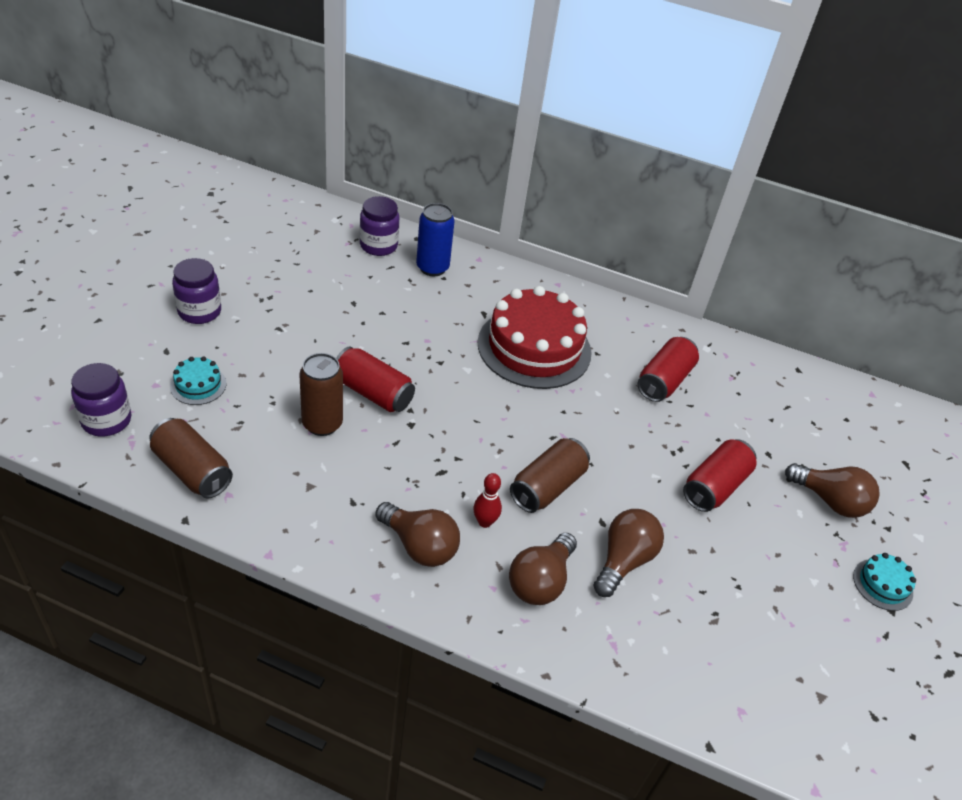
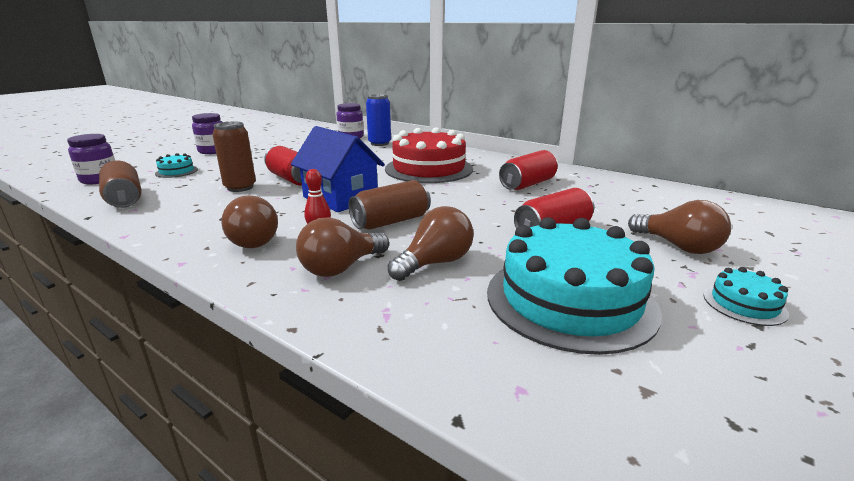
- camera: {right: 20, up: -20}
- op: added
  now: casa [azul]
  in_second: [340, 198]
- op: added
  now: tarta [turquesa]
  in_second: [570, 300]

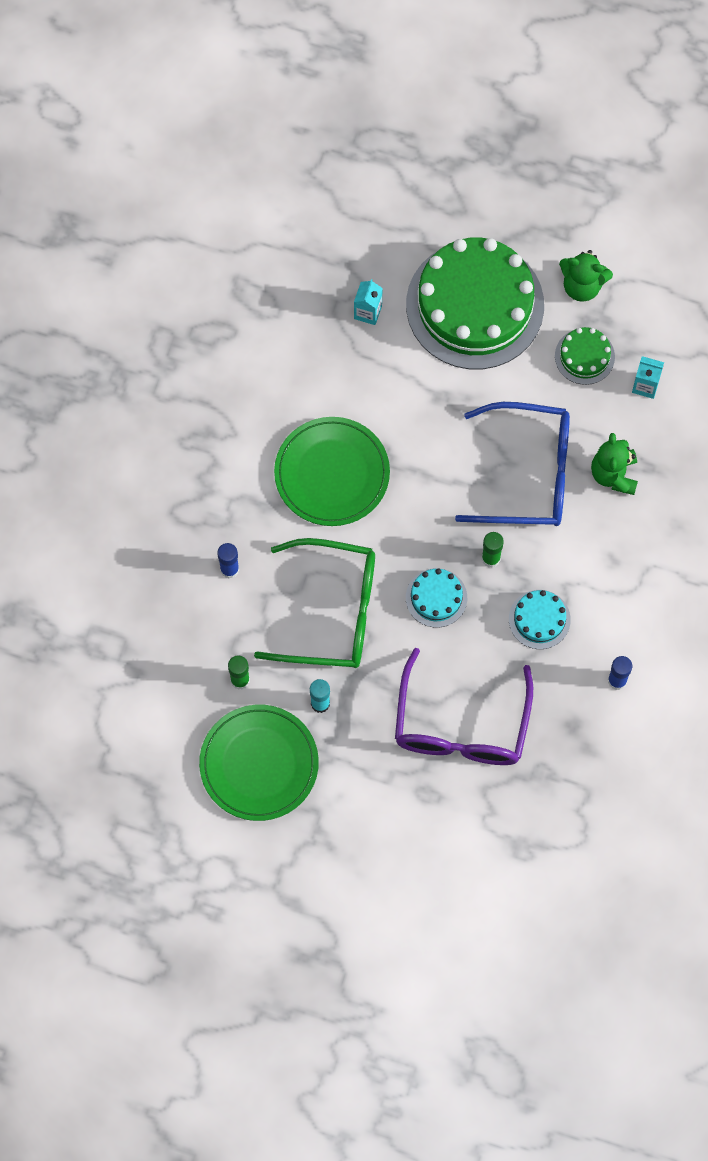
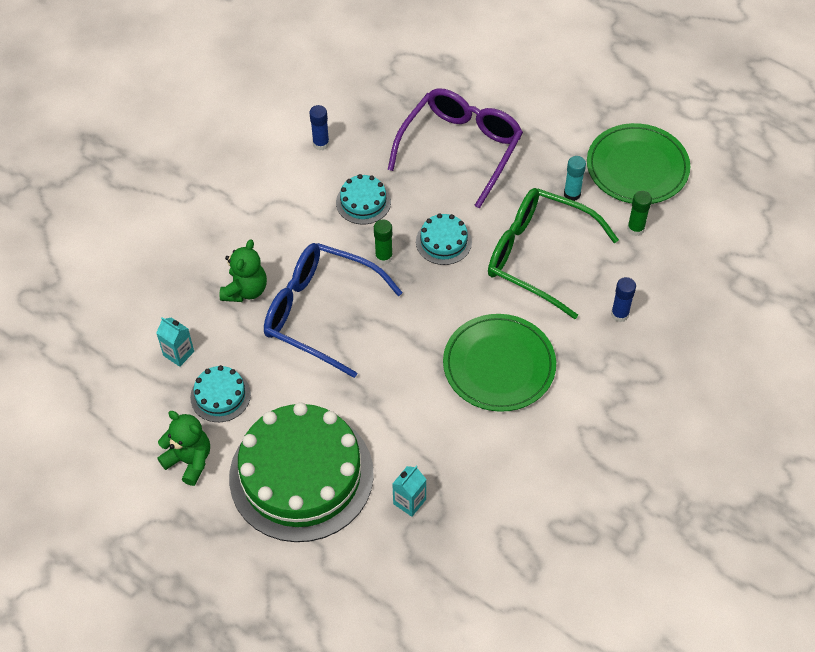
- camera: {right: -160, up: -15}
- op: recoloured
  was: tarta [verde]
  now: tarta [turquesa]
  in_first: [584, 356]
  in_second: [220, 395]

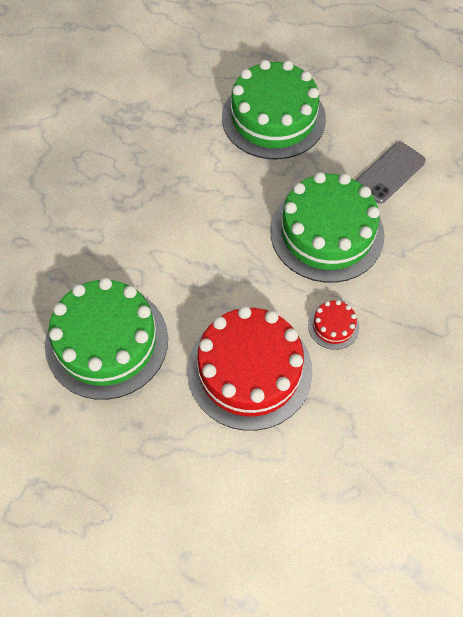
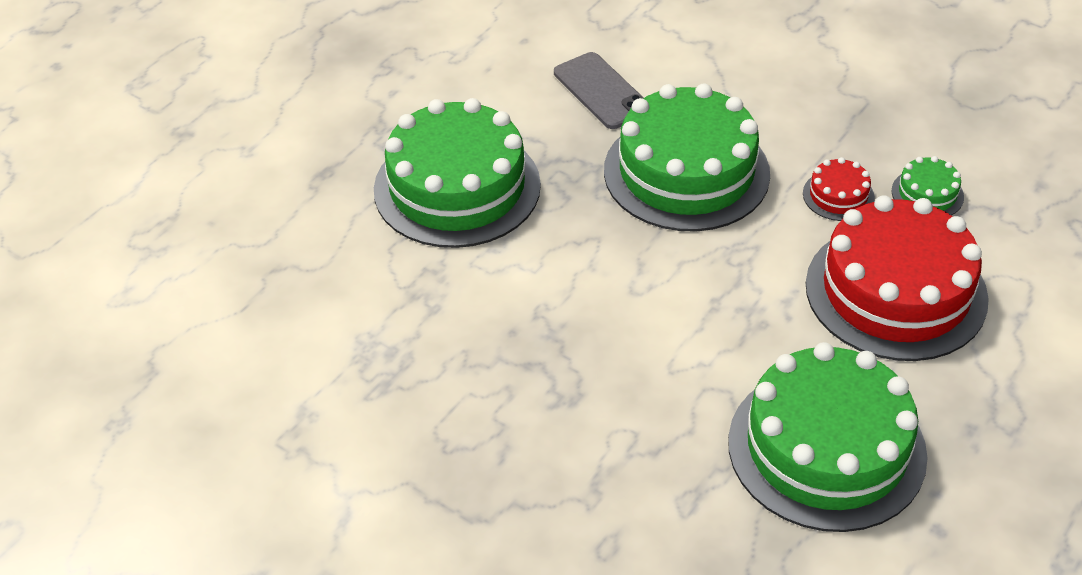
- camera: {right: -75, up: -15}
- op: added
  now: tarta [verde]
  in_second: [927, 194]

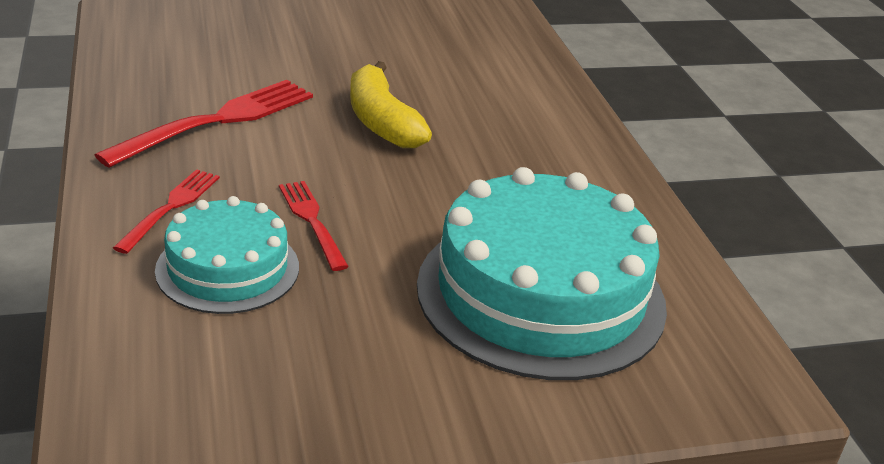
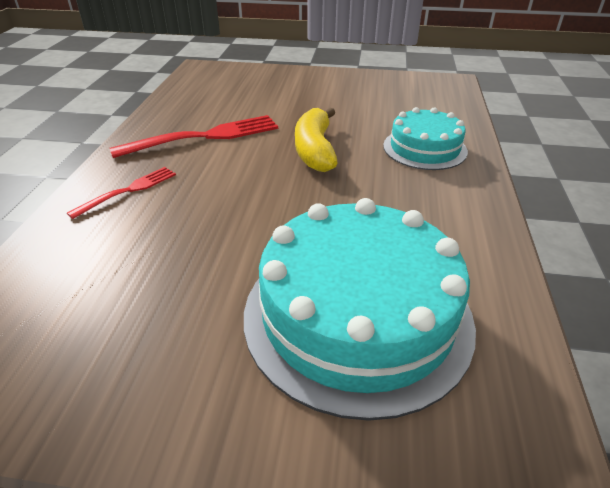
- camera: {right: 25, up: 5}
- op: moved
  was: tarta [turquesa]
  in_first: [228, 268]
  in_second: [424, 148]
- op: removed
  was: tenedor [rojo]
  in_first: [312, 221]

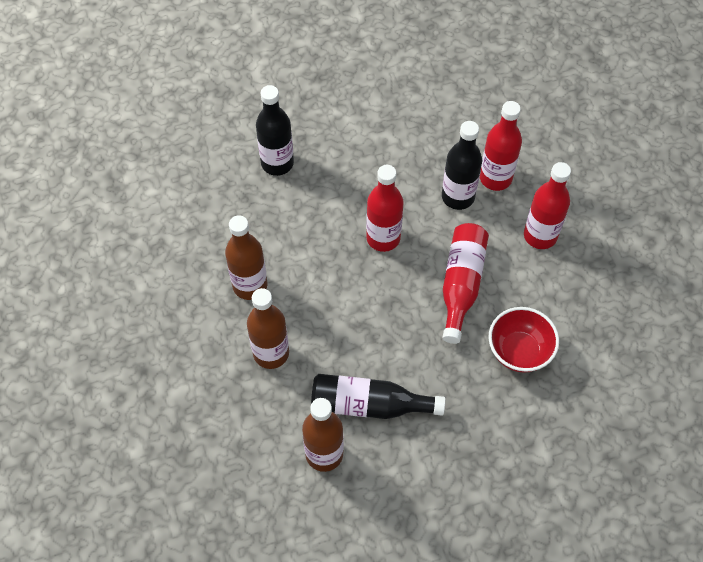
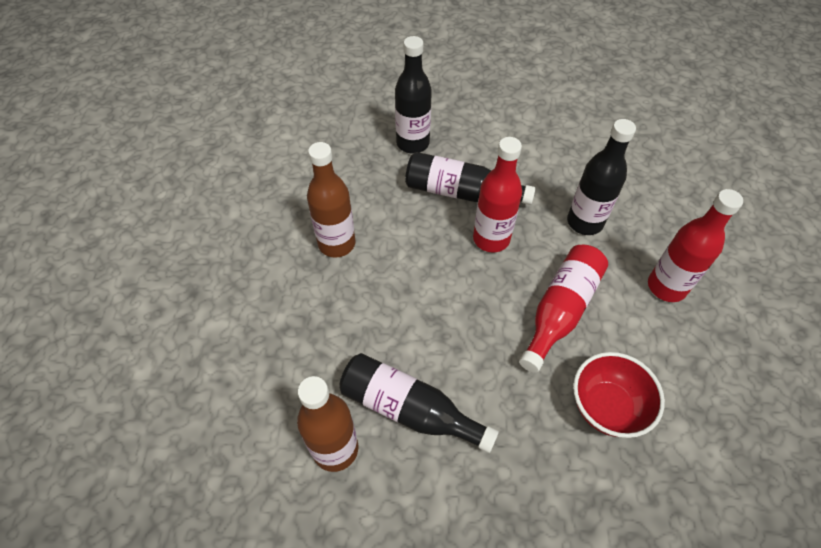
- camera: {right: 20, up: -5}
- op: added
  now: botella [negro]
  in_second: [461, 192]
- op: removed
  was: botella [marrón]
  in_first: [271, 353]
- op: removed
  was: botella [rojo]
  in_first: [495, 178]

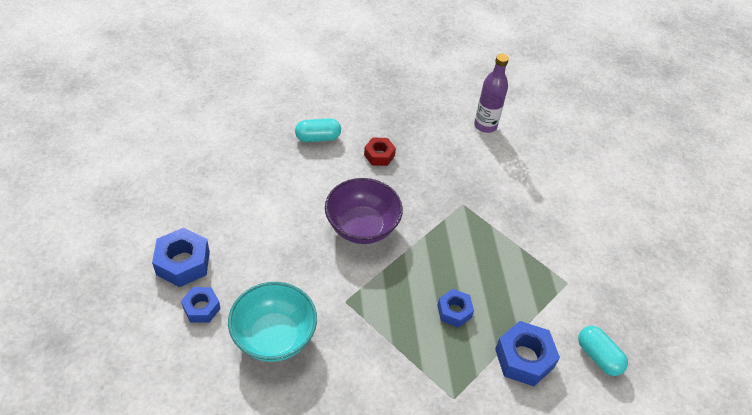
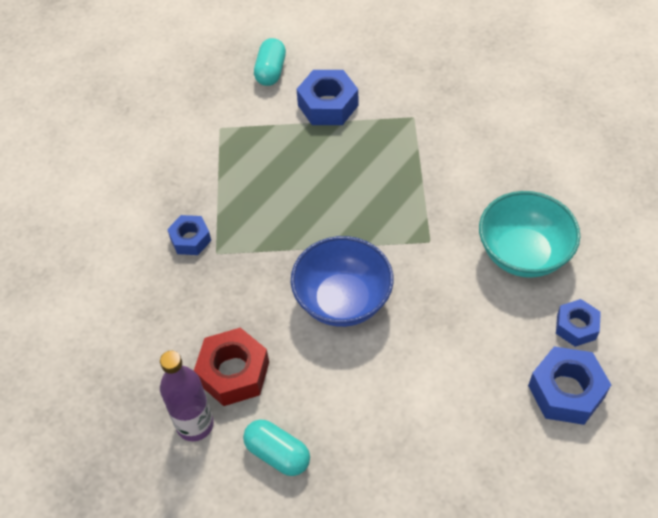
- camera: {right: -130, up: 5}
- op: moved
  was: botella [morado]
  in_first: [485, 125]
  in_second: [195, 424]
- op: moved
  was: tuerca [azul]
  in_first: [454, 311]
  in_second: [190, 239]
- op: resized
  was: tuerca [rojo]
  in_first: [379, 155]
  in_second: [233, 373]
  ratio: 1.6
- op: recoloured
  was: cuenco [morado]
  now: cuenco [azul]
  in_first: [362, 227]
  in_second: [342, 300]

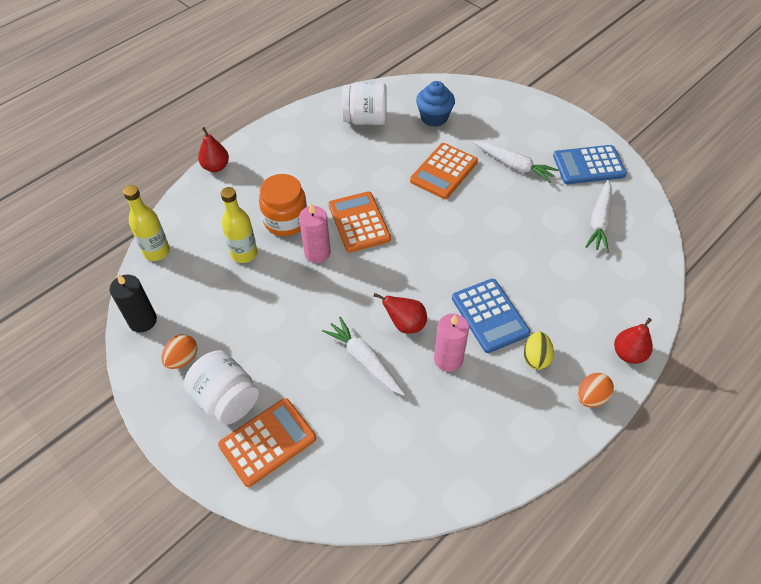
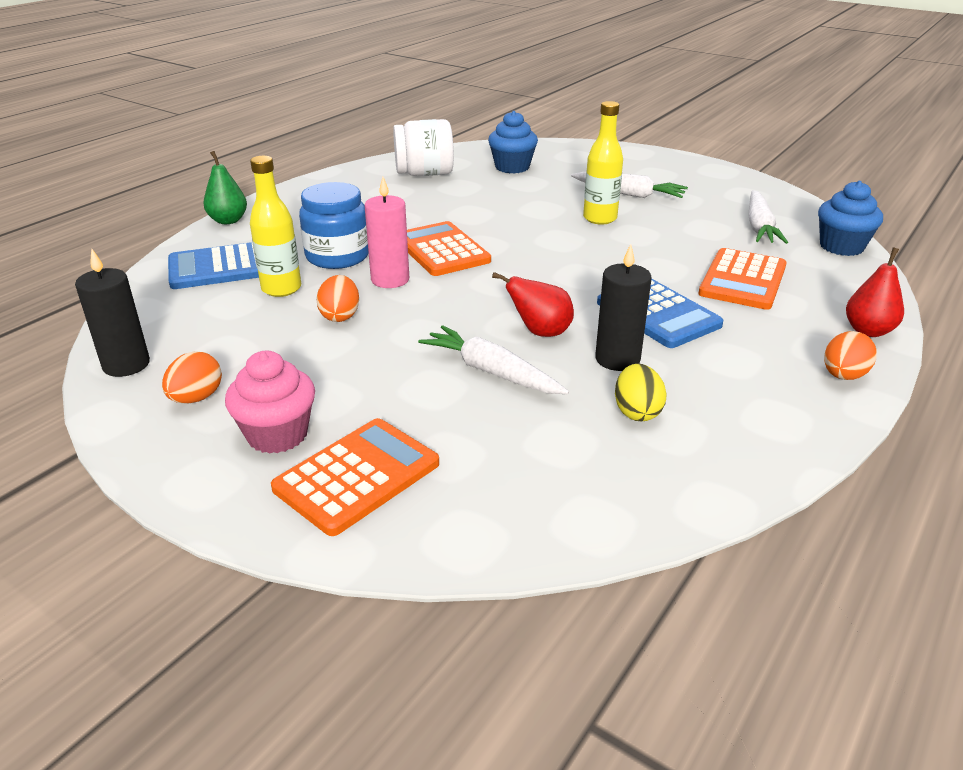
- camera: {right: -10, up: -20}
- op: moved
  was: calculadora [azul]
  in_first: [588, 165]
  in_second: [221, 267]
- op: recoloured
  was: pera [rojo]
  now: pera [verde]
  in_first: [216, 167]
  in_second: [228, 220]
- op: replaced
  was: tarro [blanco]
  now: magdalena [rosa]
  in_first: [226, 399]
  in_second: [277, 434]
- op: recoloured
  was: tarro [naranja]
  now: tarro [azul]
  in_first: [286, 221]
  in_second: [337, 256]
- op: added
  now: huevo [naranja]
  in_second: [340, 316]
- op: moved
  was: botella [amarillo]
  in_first: [157, 252]
  in_second: [600, 218]
- op: recoloured
  was: vela [rosa]
  now: vela [negro]
  in_first: [448, 359]
  in_second: [617, 359]
- op: moved
  was: huevo [amarillo]
  in_first: [535, 358]
  in_second: [637, 412]
- op: moved
  was: calculadora [naranja]
  in_first: [444, 171]
  in_second: [742, 280]
- op: added
  now: magdalena [azul]
  in_second: [841, 246]

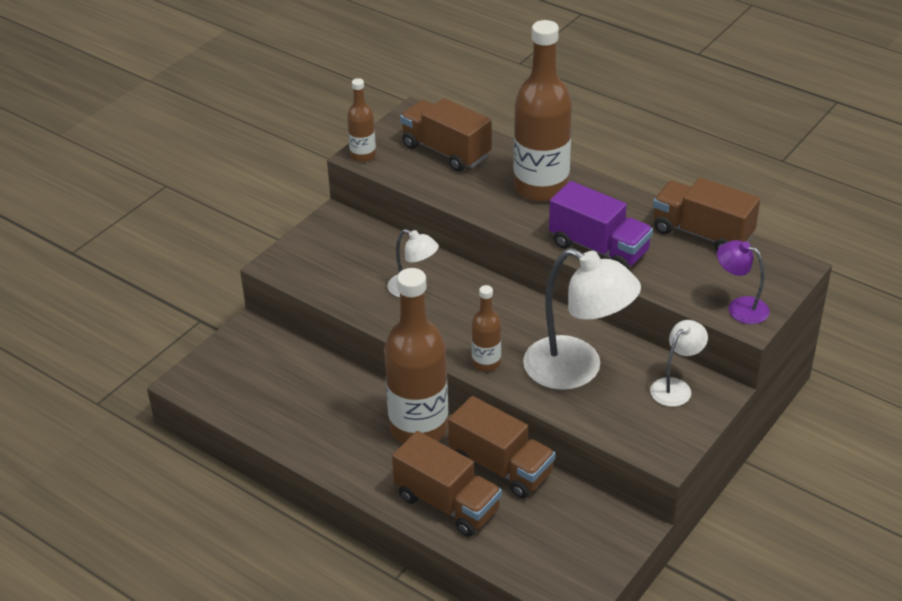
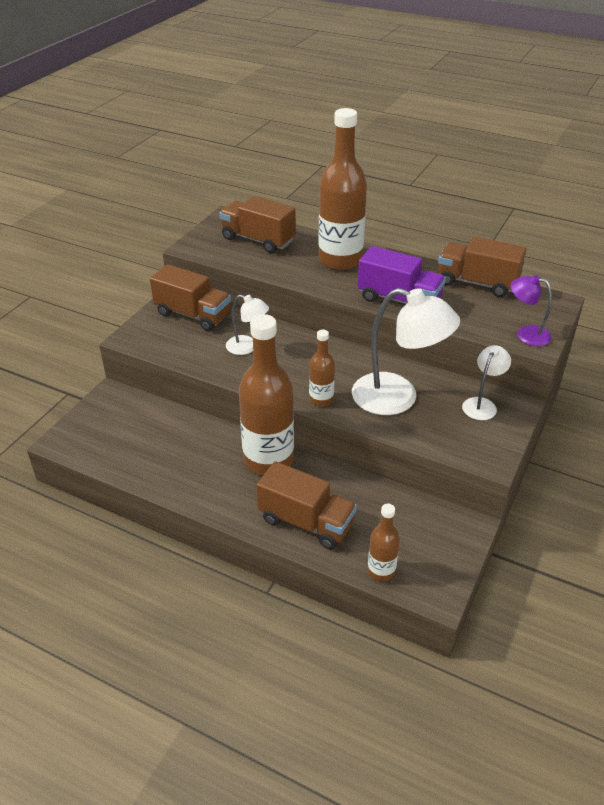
- camera: {right: -10, up: 0}
- op: moved
  was: camión [marrón]
  in_first: [501, 467]
  in_second: [193, 315]
- op: moved
  was: botella [marrón]
  in_first: [363, 155]
  in_second: [381, 571]

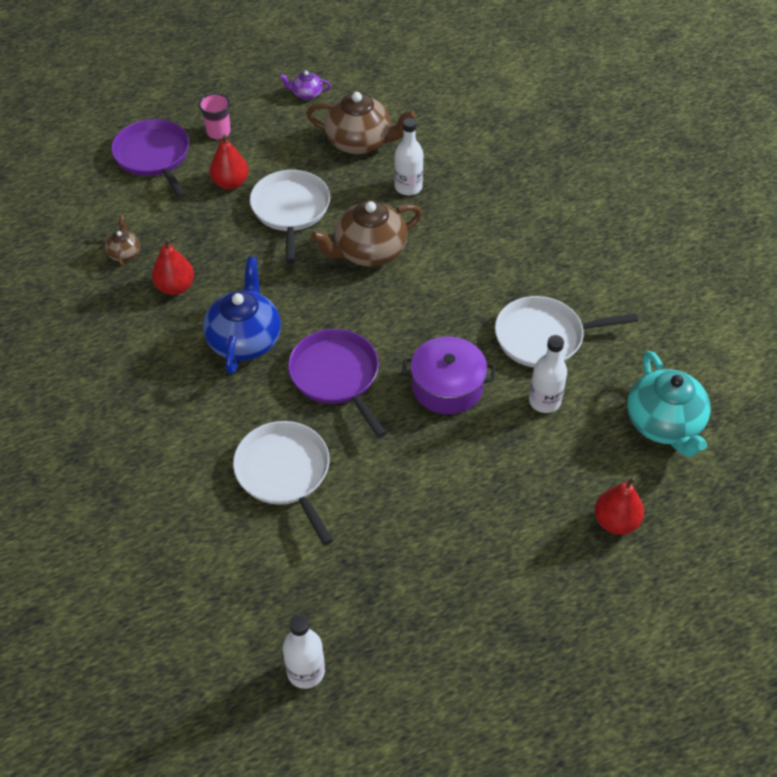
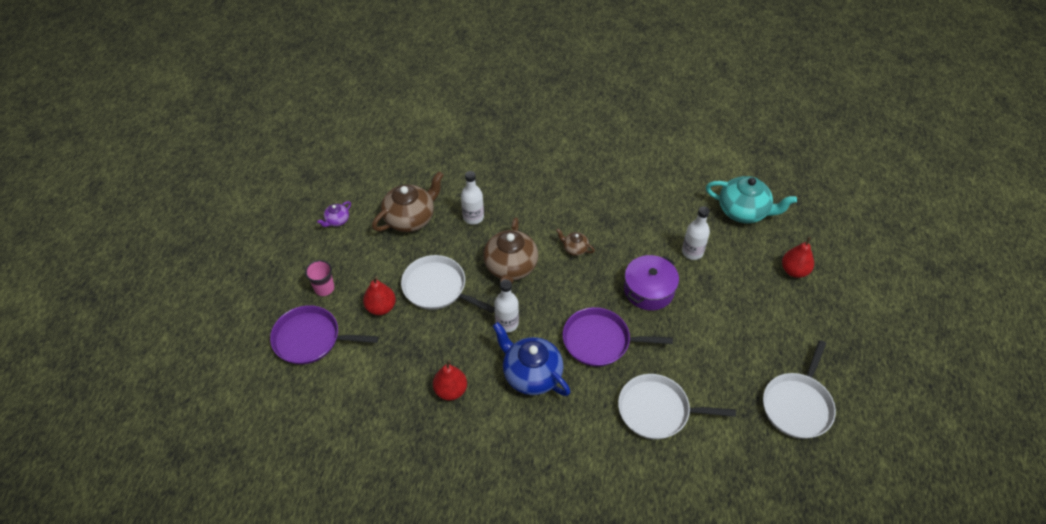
- camera: {right: -55, up: 0}
- op: moved
  was: botella [blanco]
  in_first: [306, 671]
  in_second: [507, 323]
- op: moved
  was: tetera [marrón]
  in_first: [124, 253]
  in_second: [574, 248]
- op: moved
  was: sartén [blanco]
  in_first: [544, 337]
  in_second: [797, 405]

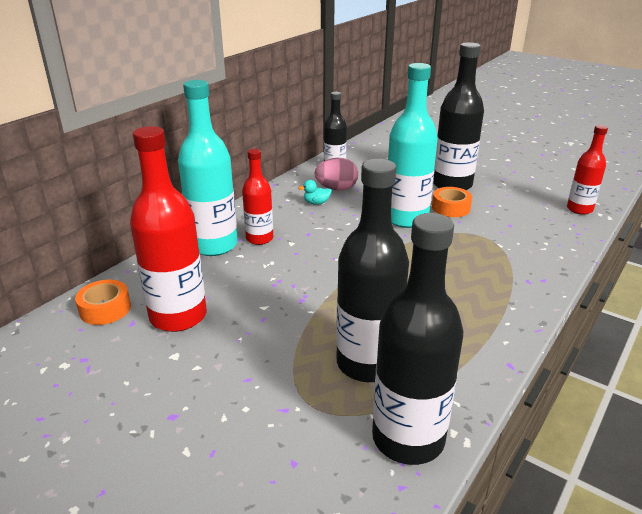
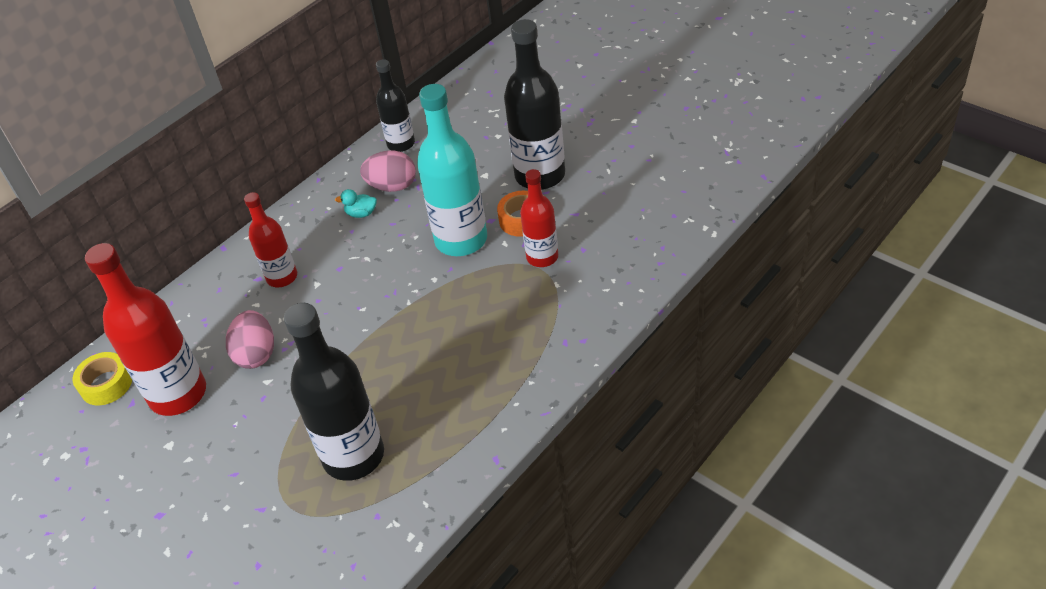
- camera: {right: 10, up: 15}
- op: recoloured
  was: cinta adhesiva [naranja]
  now: cinta adhesiva [amarillo]
  in_first: [105, 309]
  in_second: [106, 384]
- op: added
  now: huevo [rosa]
  in_second: [256, 354]
- op: moved
  was: botella [rojo]
  in_first: [579, 209]
  in_second: [542, 257]
- op: removed
  was: botella [turquesa]
  in_first: [214, 245]
- op: removed
  was: botella [negro]
  in_first: [408, 438]

